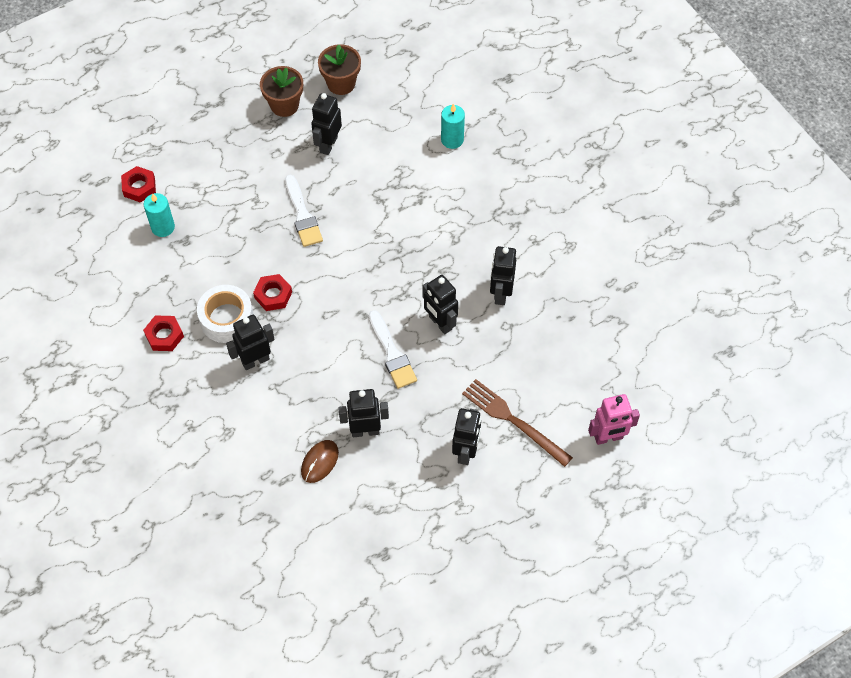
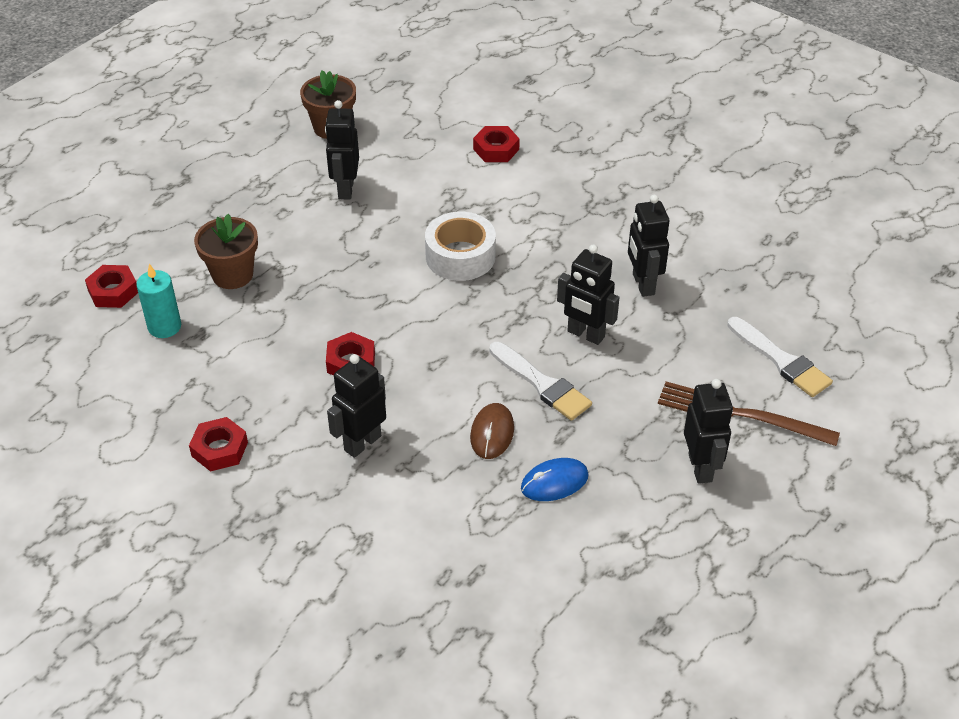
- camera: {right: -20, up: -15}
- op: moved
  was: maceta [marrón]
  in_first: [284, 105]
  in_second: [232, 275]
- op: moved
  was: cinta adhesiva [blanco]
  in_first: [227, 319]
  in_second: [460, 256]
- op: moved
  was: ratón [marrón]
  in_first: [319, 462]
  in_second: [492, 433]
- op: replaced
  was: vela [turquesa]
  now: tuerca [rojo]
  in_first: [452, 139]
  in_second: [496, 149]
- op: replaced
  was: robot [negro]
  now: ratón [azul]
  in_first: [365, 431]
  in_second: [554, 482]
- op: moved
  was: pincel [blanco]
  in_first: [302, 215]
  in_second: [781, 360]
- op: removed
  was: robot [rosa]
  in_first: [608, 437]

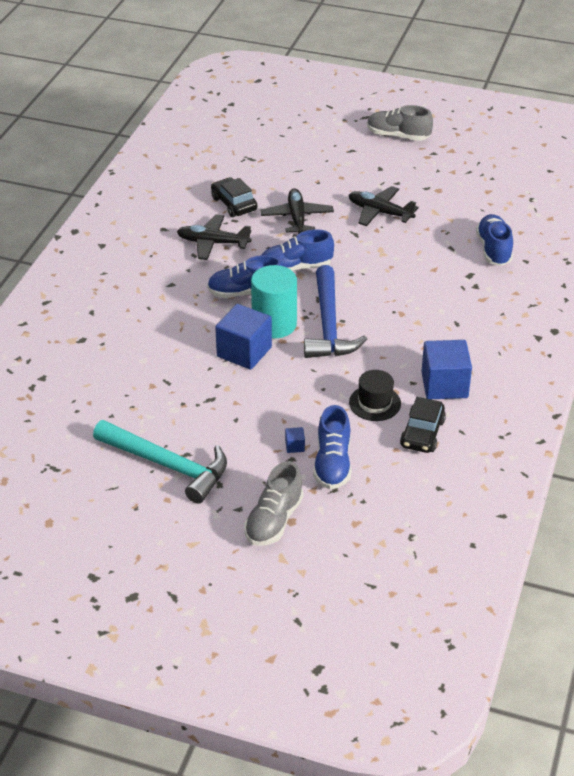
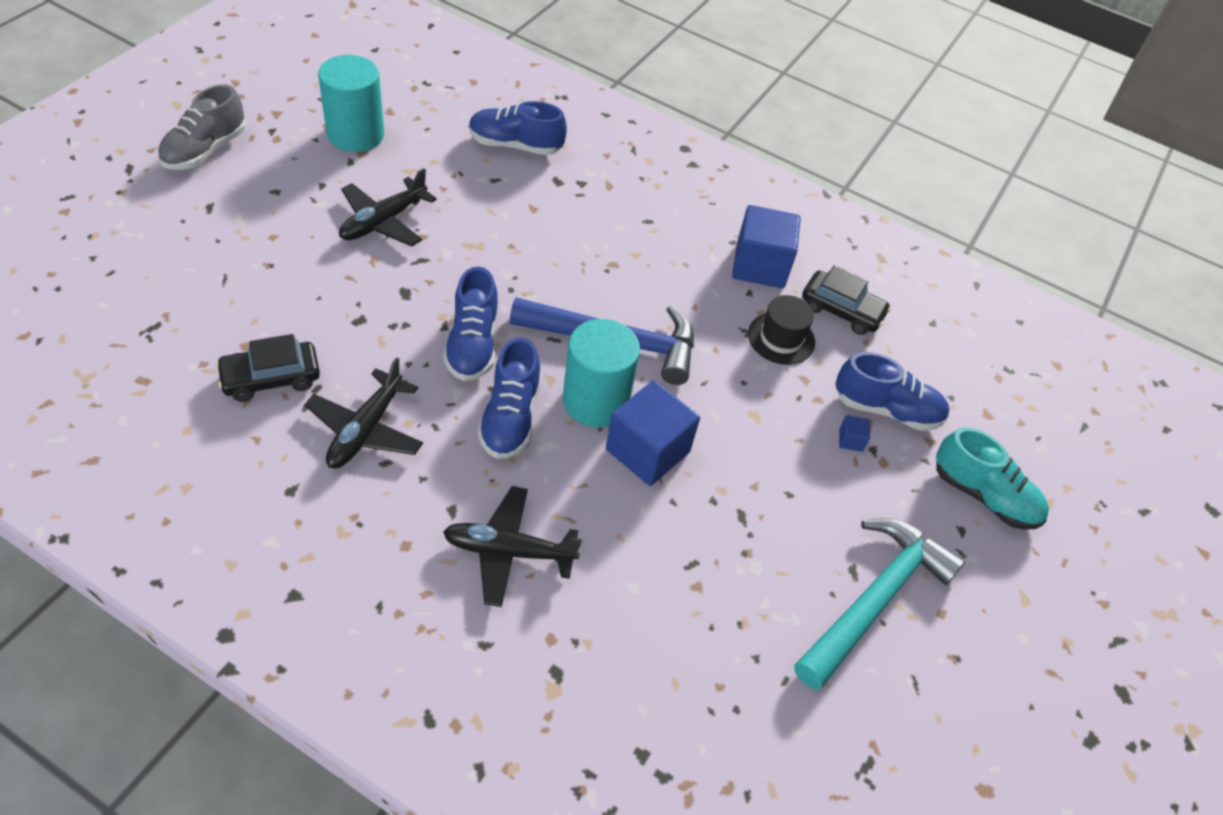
- camera: {right: -85, up: 10}
- op: added
  now: cilindro [turquesa]
  in_second: [355, 134]
- op: moved
  was: avión [negro]
  in_first: [297, 218]
  in_second: [509, 551]
- op: recoloured
  was: zapato [gris]
  now: zapato [turquesa]
  in_first: [274, 520]
  in_second: [983, 496]

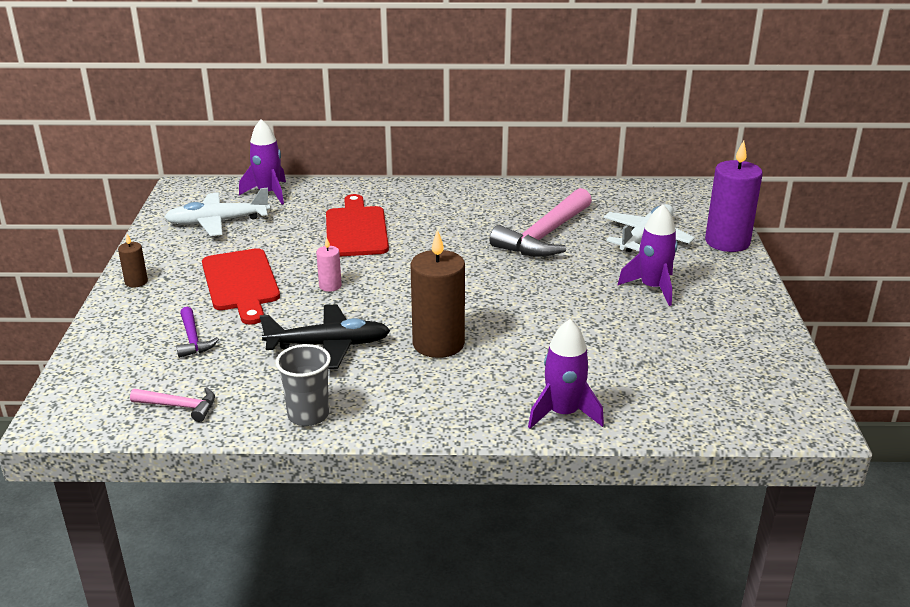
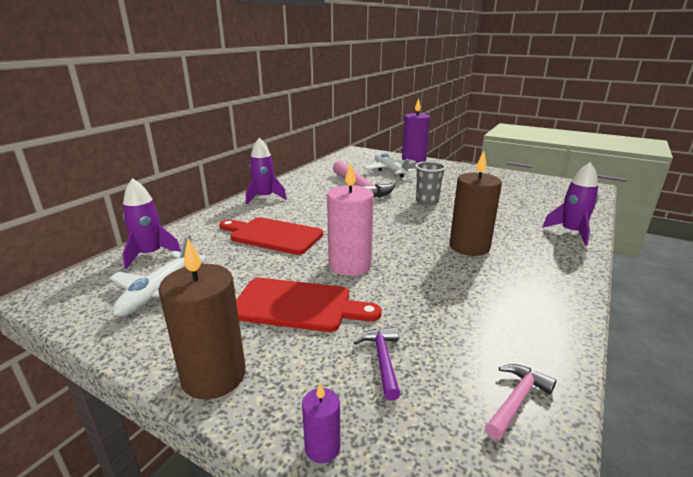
- camera: {right: -60, up: -5}
- op: resized
  was: vela [marrón]
  in_first: [136, 282]
  in_second: [214, 376]
  ratio: 2.12
- op: moved
  was: cohete [morado]
  in_first: [652, 288]
  in_second: [264, 197]
- op: added
  now: vela [morado]
  in_second: [322, 447]
- op: resized
  was: vela [rosa]
  in_first: [330, 286]
  in_second: [350, 265]
  ratio: 2.12
- op: turned
  was: martillo [morado]
  in_first: [193, 339]
  in_second: [382, 360]
  clockwise: -105
- op: moved
  was: vaso [gris]
  in_first: [308, 415]
  in_second: [427, 201]
- op: removed
  was: avión [negro]
  in_first: [328, 345]

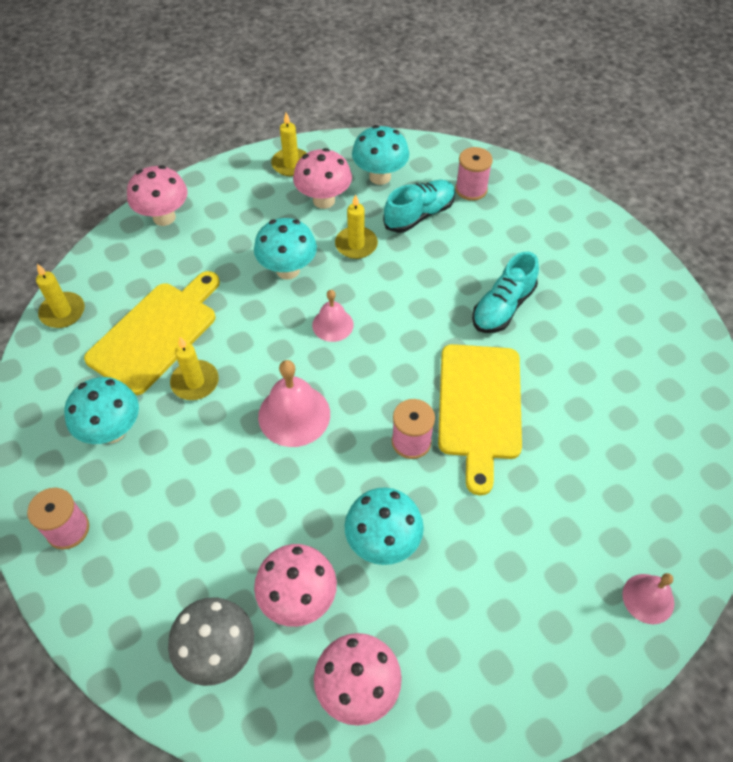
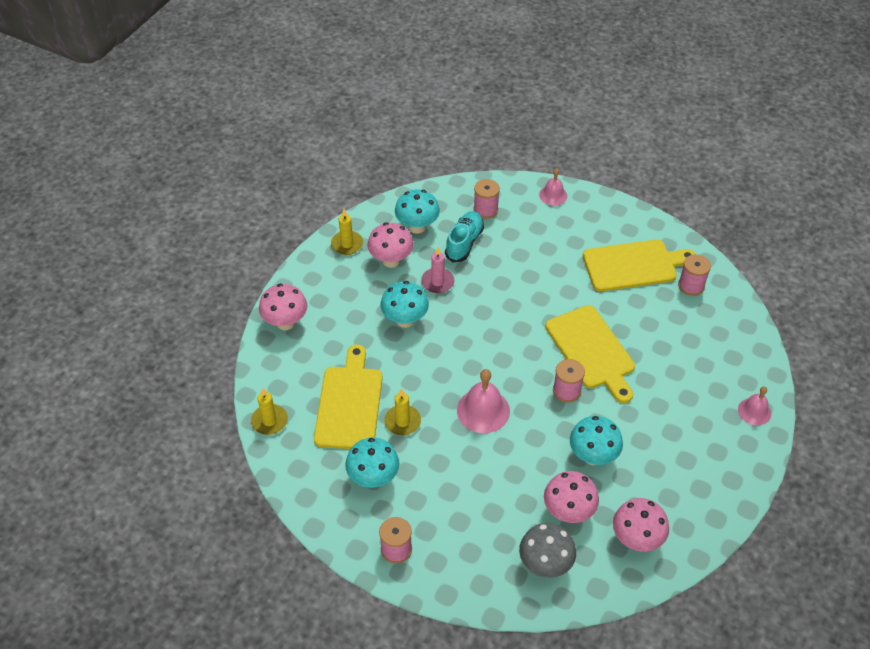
- camera: {right: -30, up: -5}
- op: recoloured
  was: vela [amarillo]
  now: vela [rosa]
  in_first: [356, 245]
  in_second: [437, 282]
- op: moved
  was: campana [rosa]
  in_first: [332, 325]
  in_second: [553, 195]
- op: added
  now: tabla de cortar [amarillo]
  in_second: [633, 265]
- op: added
  now: carrete [rosa]
  in_second: [691, 286]
- op: removed
  was: zapato [turquesa]
  in_first: [503, 307]

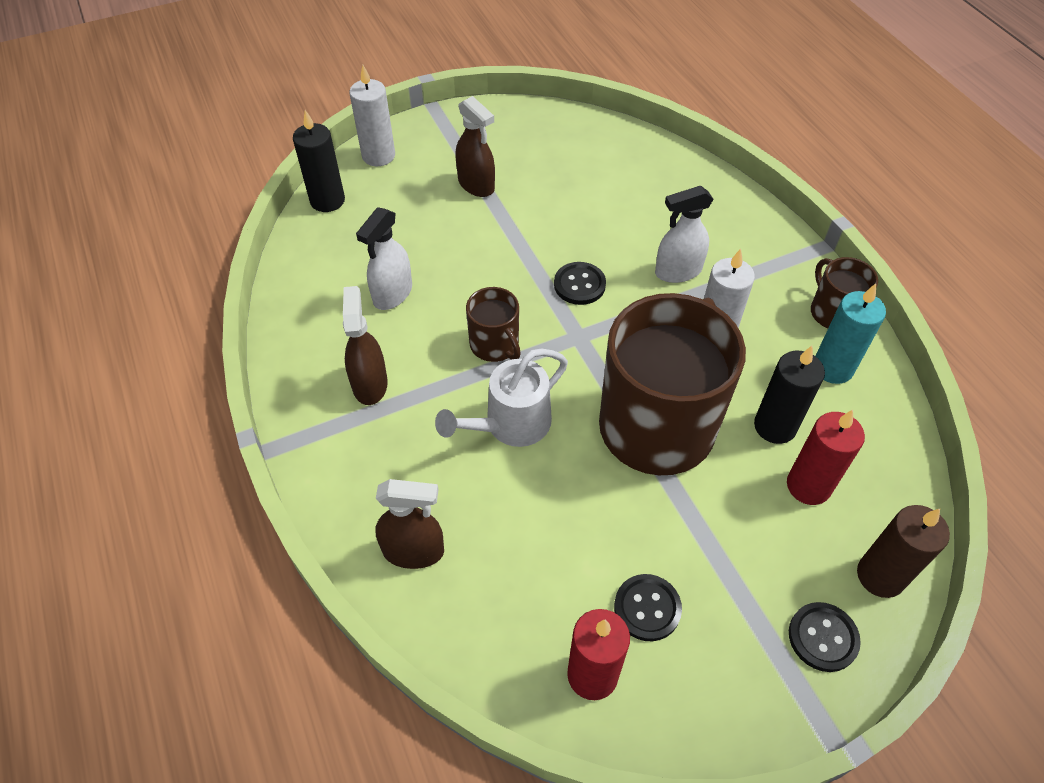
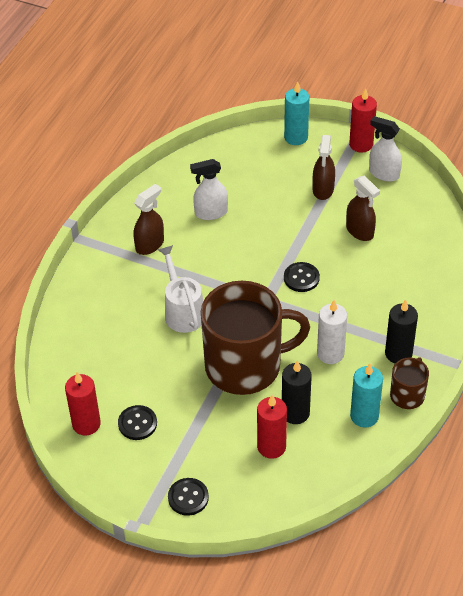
- camera: {right: 50, up: -5}
- op: turned
  was: regadera [blanco]
  in_first: [509, 425]
  in_second: [182, 311]
  clockwise: 60
- op: recoloured
  was: vela [blanco]
  now: vela [turquesa]
  in_first: [378, 156]
  in_second: [296, 137]
- op: moved
  was: pulverizador [marrón]
  in_first: [414, 551]
  in_second: [360, 231]
- op: added
  now: vela [rojo]
  in_second: [361, 144]
- op: moved
  was: pulverizador [blanco]
  in_first: [677, 271]
  in_second: [383, 173]
- op: moved
  was: vela [negro]
  in_first: [327, 200]
  in_second: [398, 353]
- op: removed
  was: taza [marrón]
  in_first: [495, 345]
- op: removed
  was: vela [marrón]
  in_first: [880, 576]

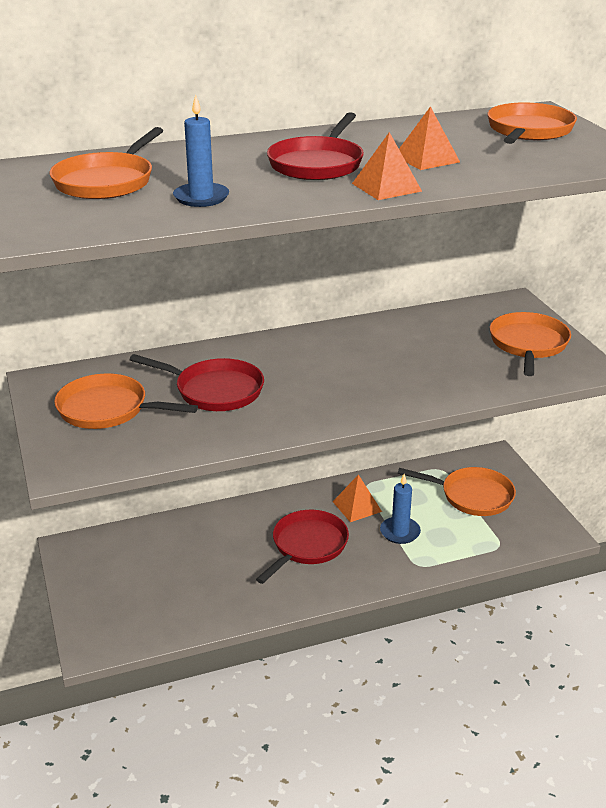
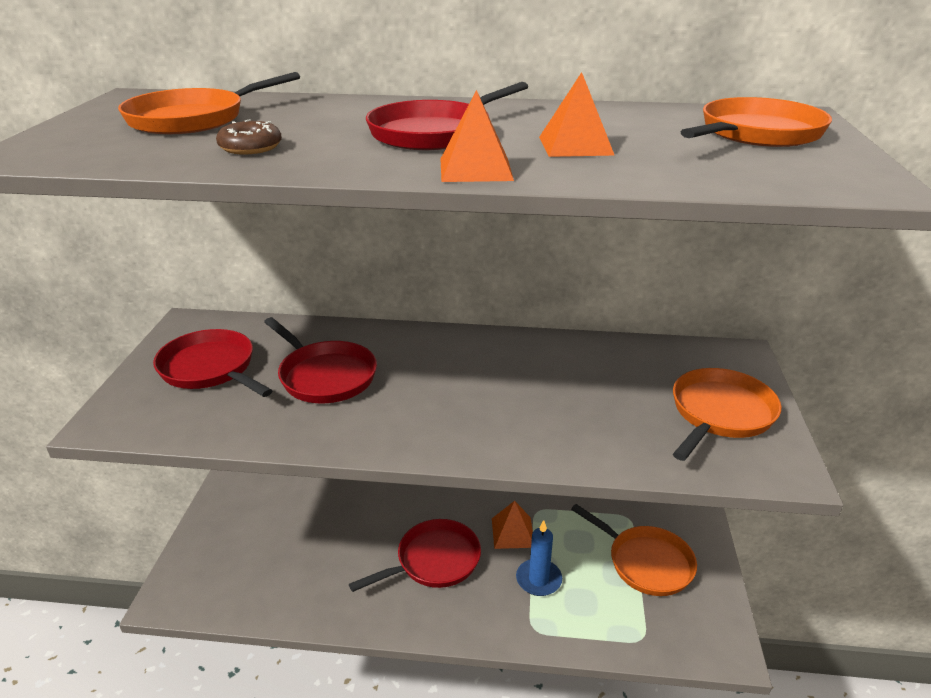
- camera: {right: 25, up: 0}
- op: recoloured
  was: sartén [naranja]
  now: sartén [rojo]
  in_first: [108, 409]
  in_second: [210, 369]
- op: replaced
  was: vela [azul]
  now: rosquilla [marrón]
  in_first: [201, 197]
  in_second: [250, 147]

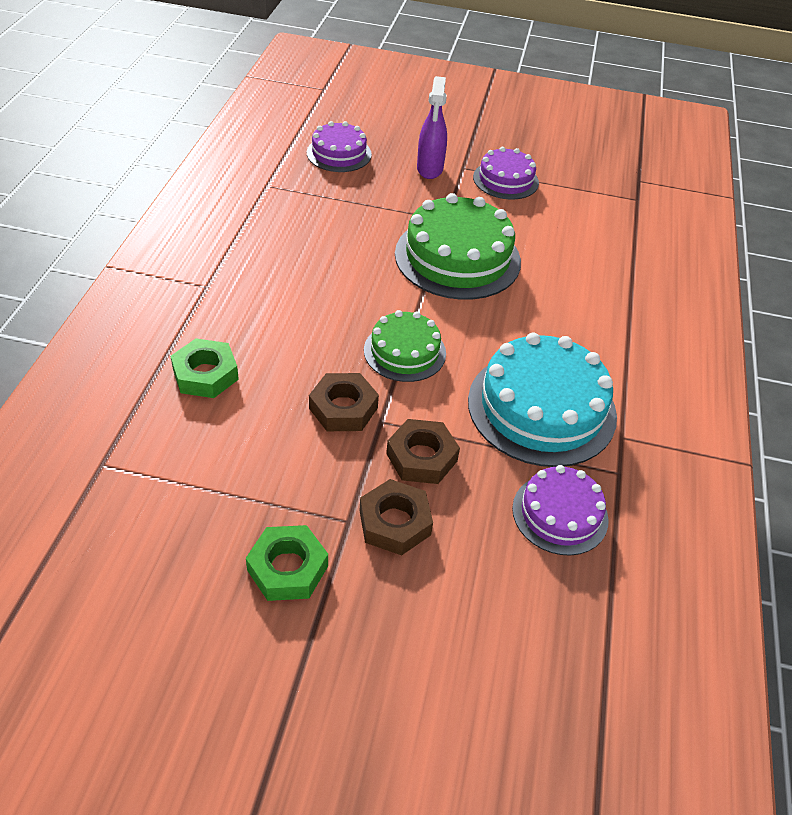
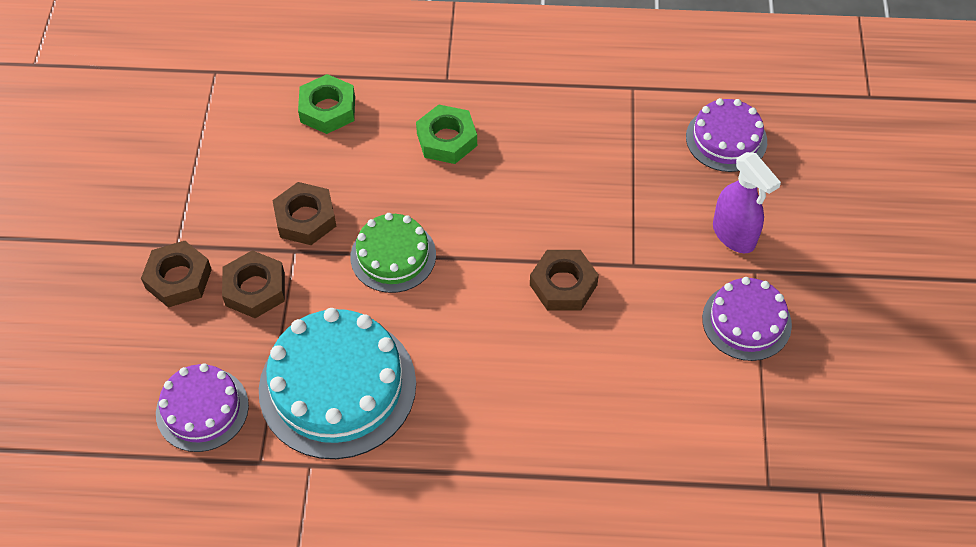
- camera: {right: 85, up: 10}
- op: moved
  was: tuerca [verde]
  in_first: [287, 568]
  in_second: [446, 139]
- op: replaced
  was: tarta [verde]
  now: tuerca [marrón]
  in_first: [457, 257]
  in_second: [563, 285]
- op: turned
  was: pulverizador [morado]
  in_first: [430, 169]
  in_second: [734, 235]
  clockwise: -120

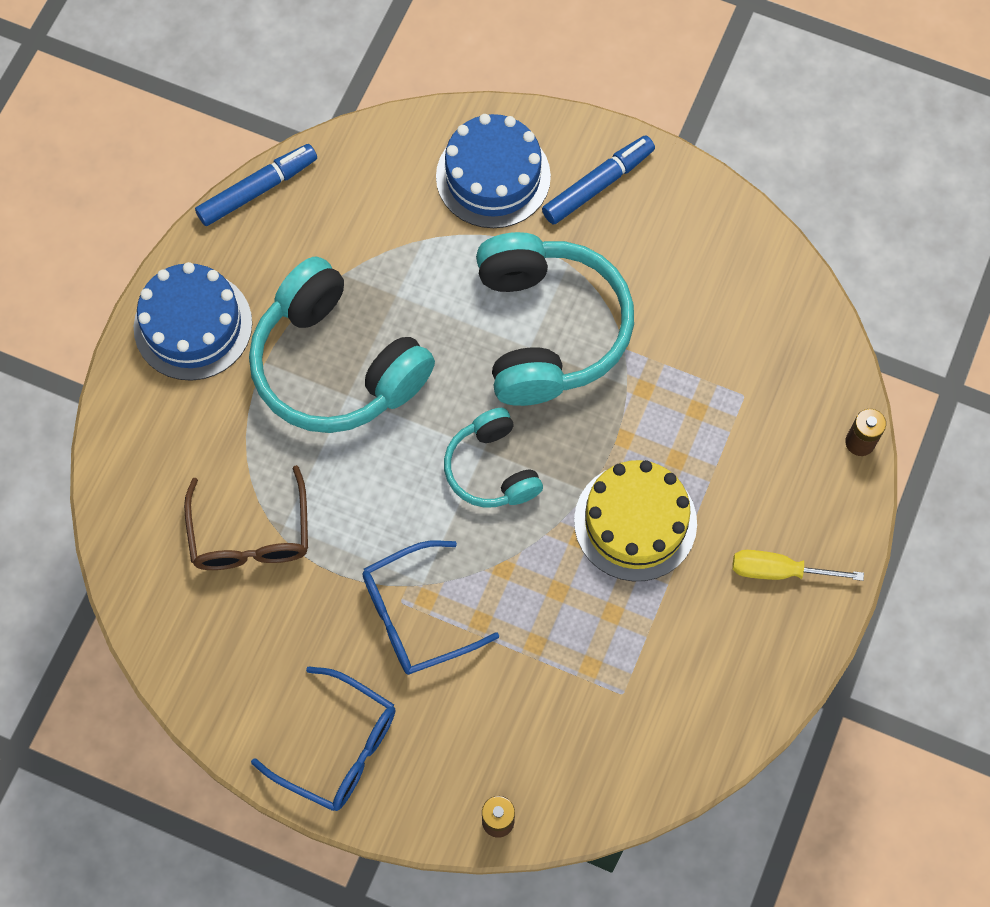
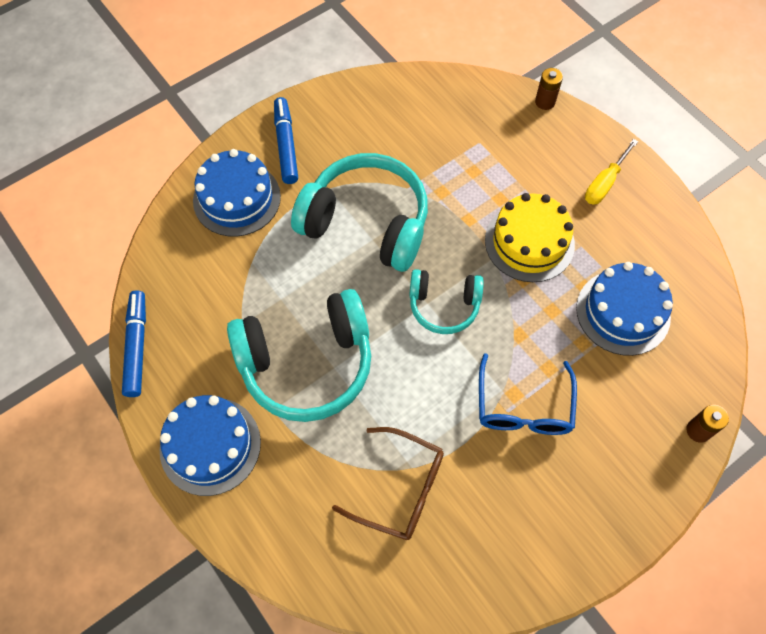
- camera: {right: -60, up: -5}
- op: added
  now: tarta [azul]
  in_second: [623, 312]
- op: removed
  was: gafas [azul]
  in_first: [338, 747]

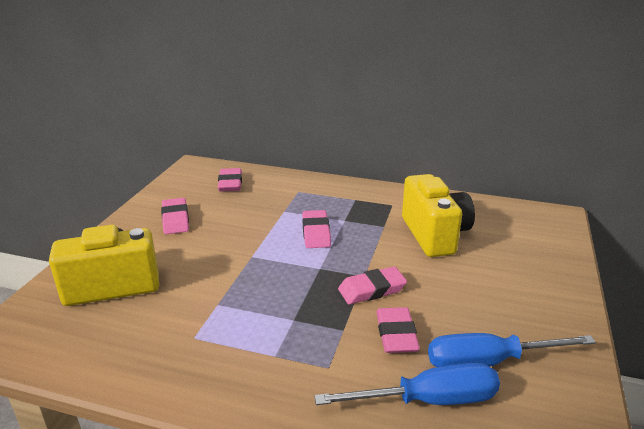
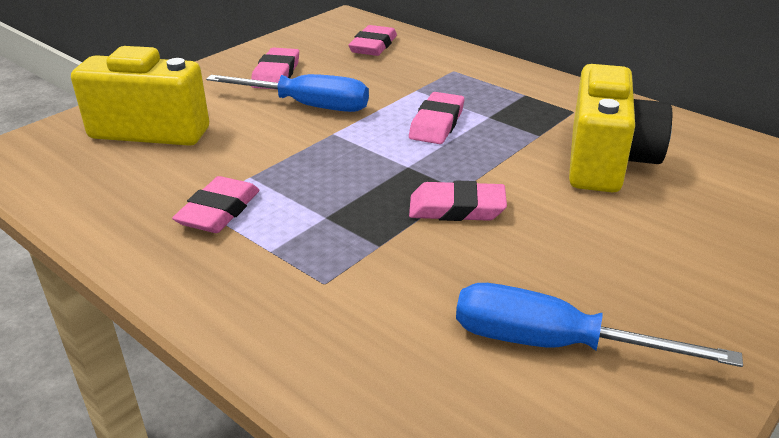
- camera: {right: 25, up: 5}
- op: moved
  was: goma de borrar [rosa]
  in_first: [396, 334]
  in_second: [219, 211]
- op: moved
  was: destornillador [azul]
  in_first: [428, 400]
  in_second: [307, 106]

